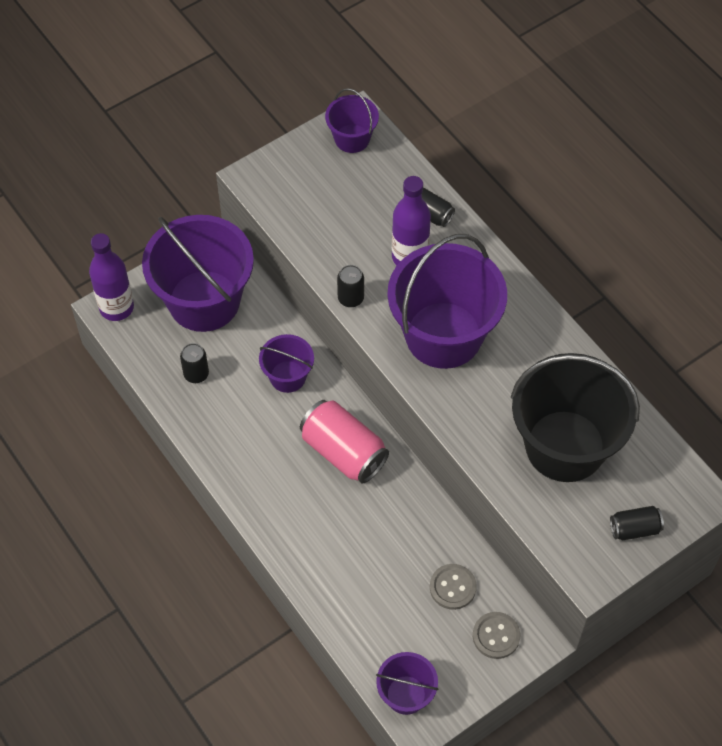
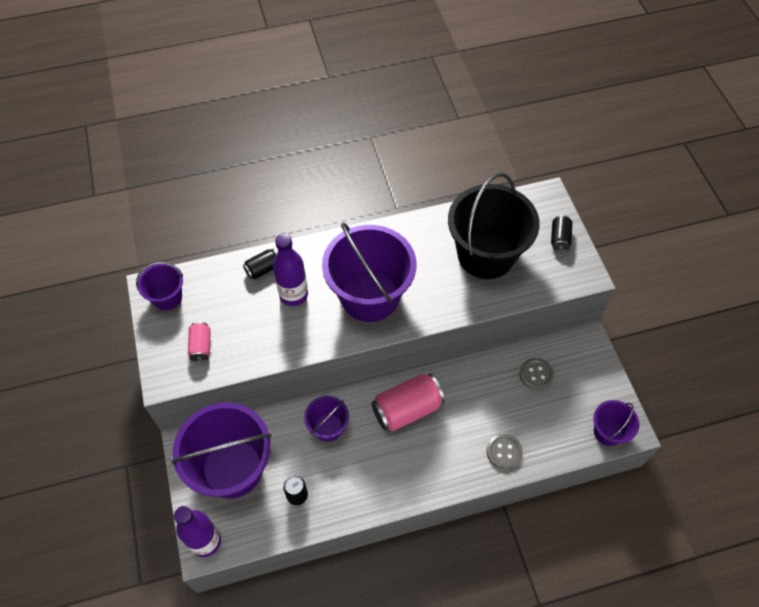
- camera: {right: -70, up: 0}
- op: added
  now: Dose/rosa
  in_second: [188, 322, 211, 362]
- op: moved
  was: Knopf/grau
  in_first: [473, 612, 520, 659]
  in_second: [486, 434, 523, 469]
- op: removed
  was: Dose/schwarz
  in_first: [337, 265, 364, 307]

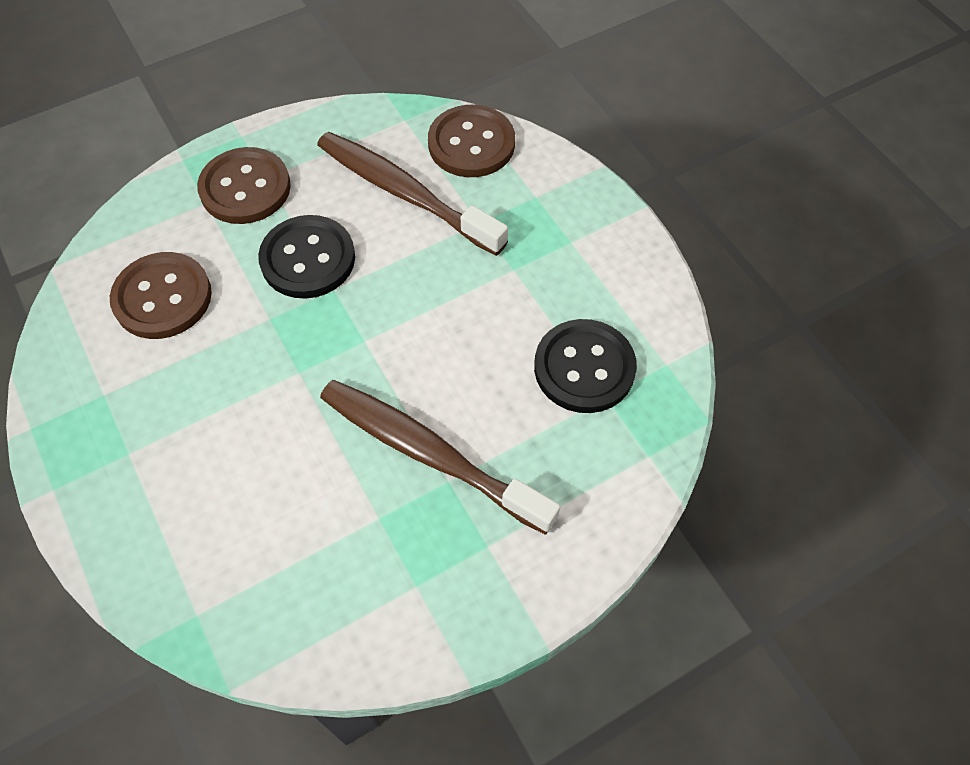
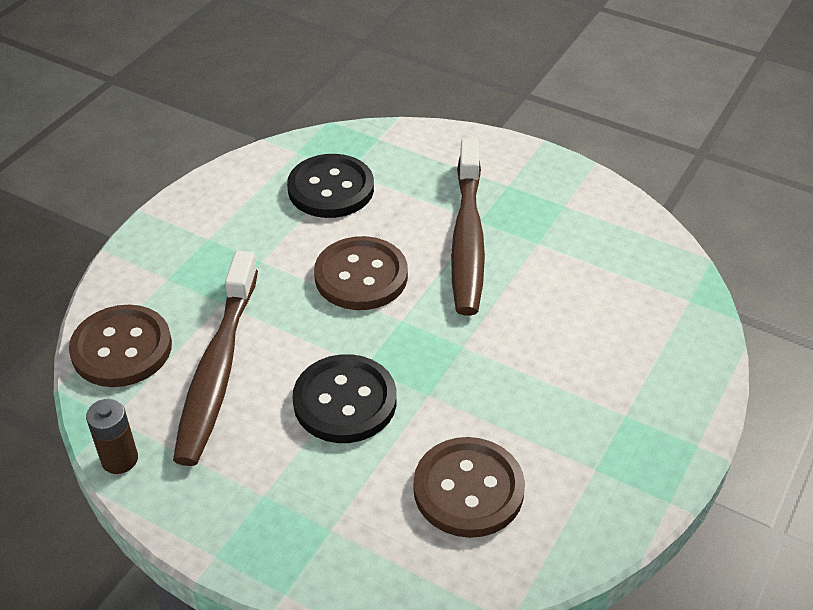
- camera: {right: -120, up: -15}
- op: added
  now: Batterie/braun
  in_second: [86, 399, 138, 474]
- op: moved
  was: Knopf/braun
  in_first: [197, 147, 291, 224]
  in_second: [314, 236, 408, 310]

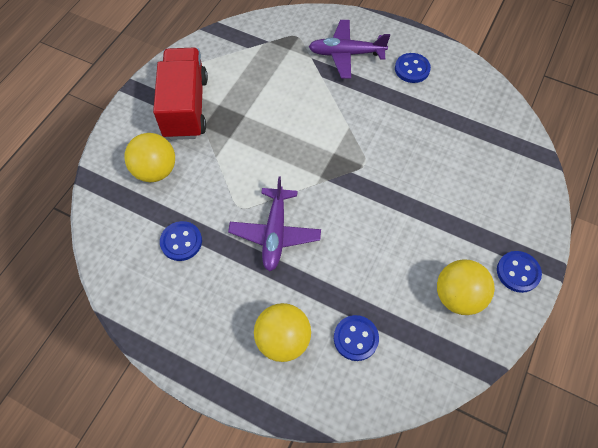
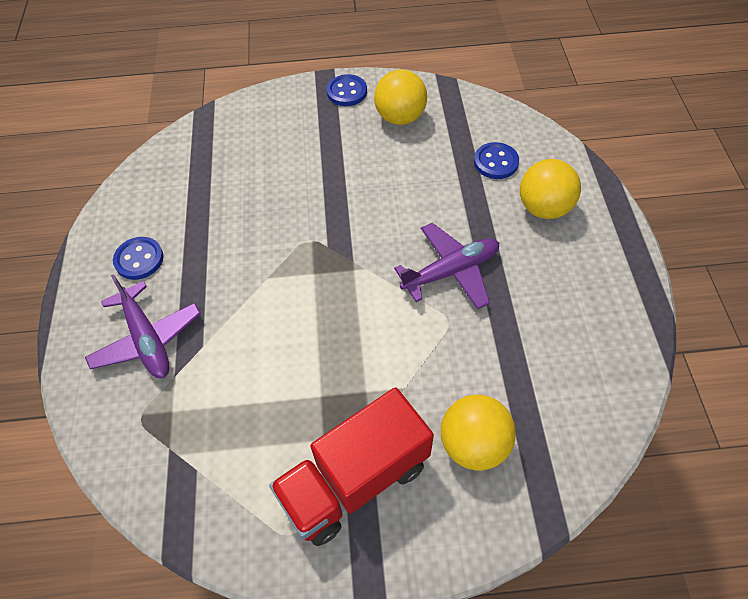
- camera: {right: -120, up: -5}
- op: removed
  was: Knopf/blau
  in_first: [160, 221, 202, 261]

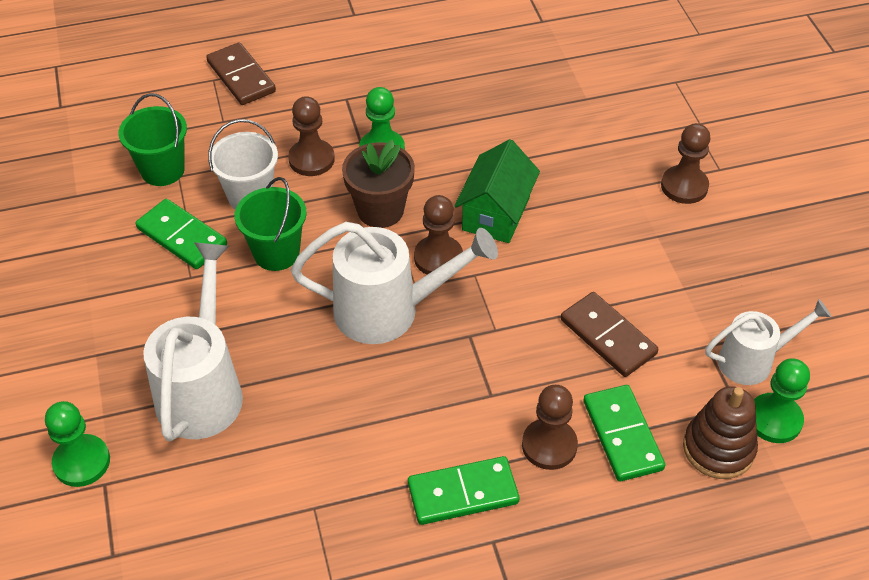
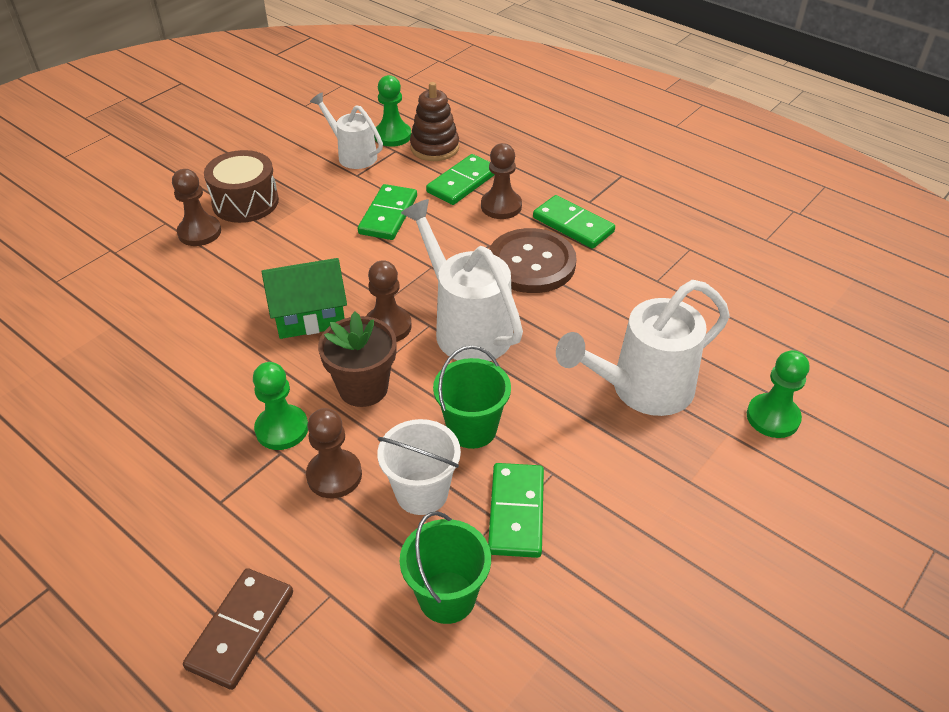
- camera: {right: -125, up: -5}
- op: added
  now: Trommel/braun
  in_second: [204, 150, 279, 223]
- op: recoloured
  was: Dominostein/braun
  now: Dominostein/grün
  in_first: [561, 292, 658, 377]
  in_second: [358, 184, 417, 240]
- op: added
  now: Knopf/braun
  in_second: [489, 228, 577, 293]

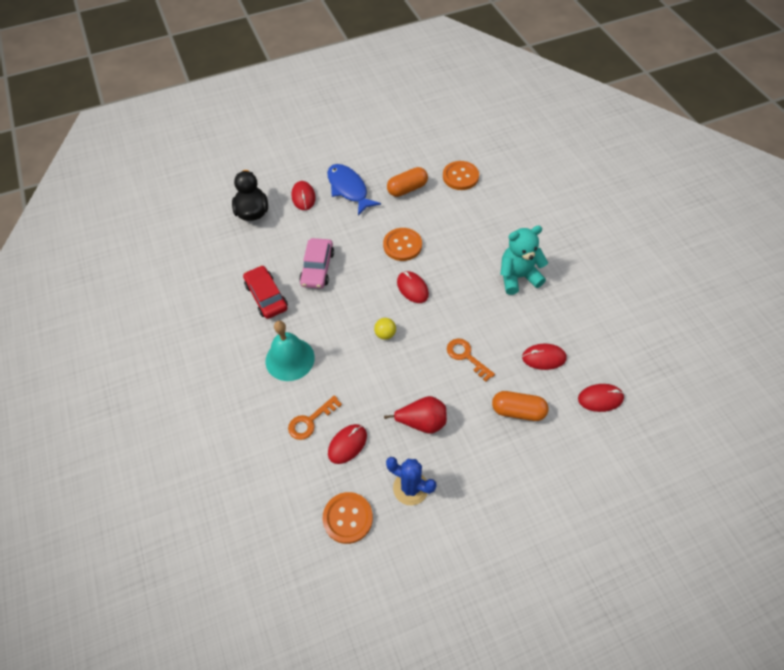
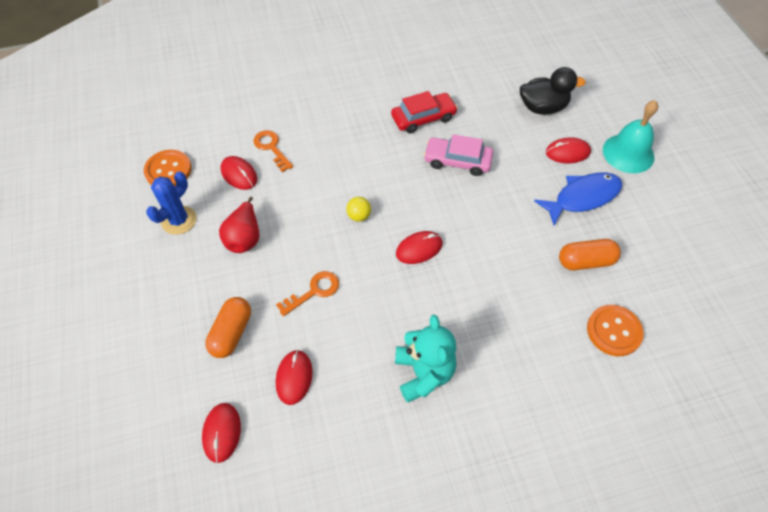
- camera: {right: 95, up: 0}
- op: turned
  was: Kapsel/orange
  in_first: [387, 167, 428, 197]
  in_second: [559, 239, 621, 270]
  clockwise: -75
- op: moved
  was: Glocke/türkis
  in_first: [266, 321, 315, 381]
  in_second: [603, 100, 658, 173]
- op: removed
  was: Knopf/orange
  in_first: [383, 228, 422, 261]

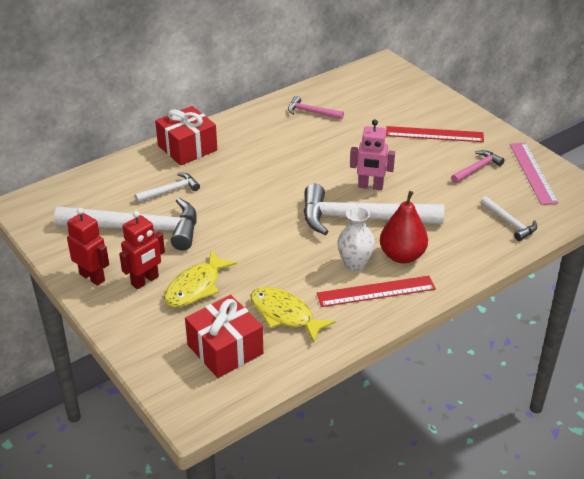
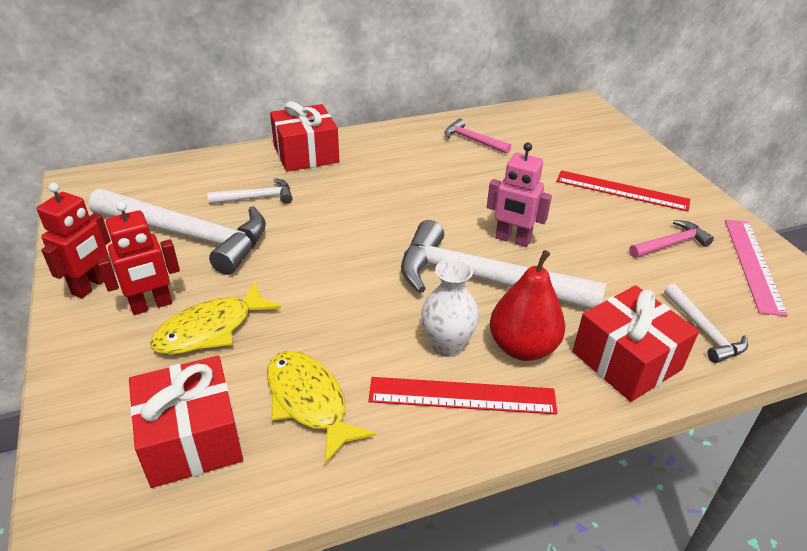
- camera: {right: 15, up: 0}
- op: turned
  was: Roboter/rot
  in_first: [67, 208, 109, 286]
  in_second: [37, 183, 111, 299]
  clockwise: 60
- op: added
  now: Geschenk/rot
  in_second: [573, 285, 699, 402]

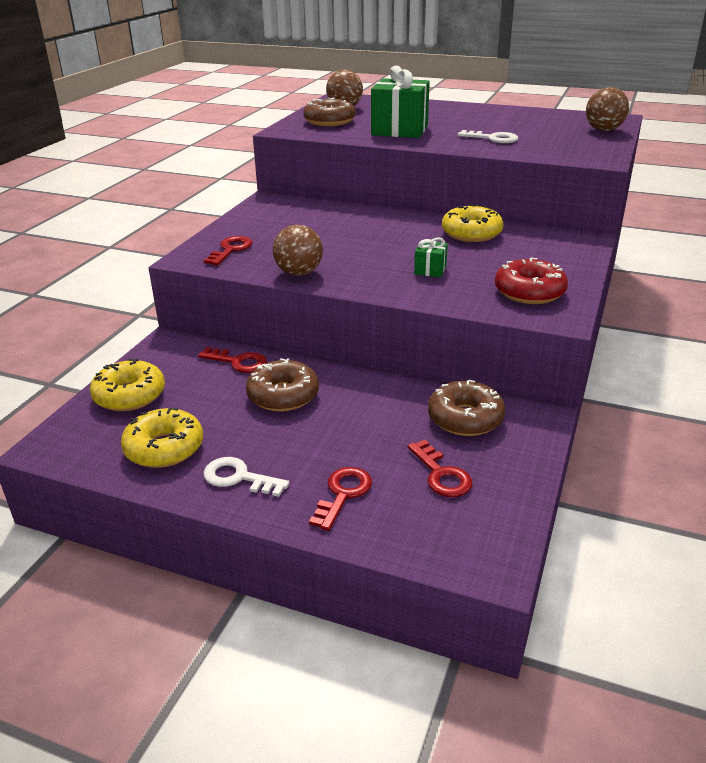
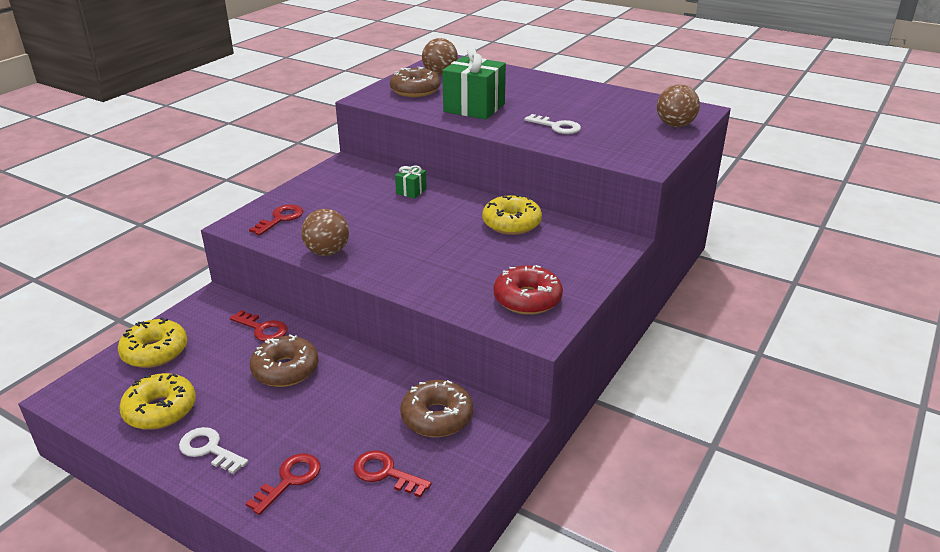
- camera: {right: 10, up: 0}
- op: turned
  was: Schlüssel/rot
  in_first: [408, 440, 472, 497]
  in_second: [353, 450, 431, 498]
  clockwise: 135
- op: moved
  was: Geschenk/grün
  in_first: [414, 237, 448, 278]
  in_second: [395, 166, 427, 198]

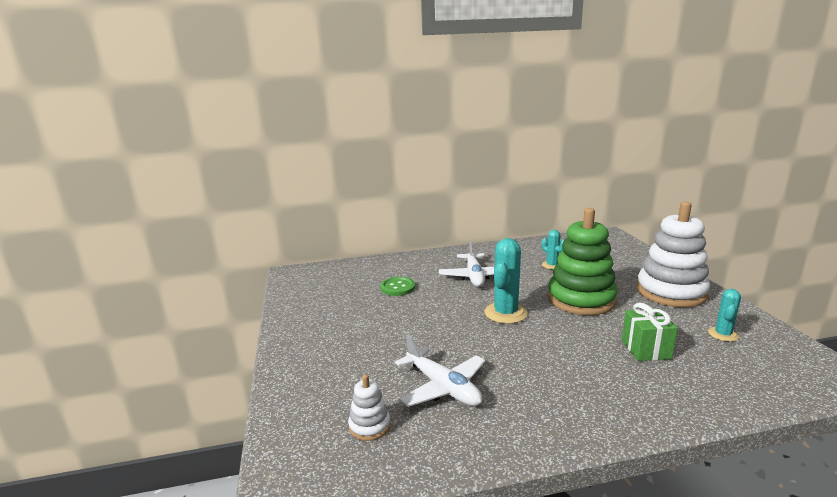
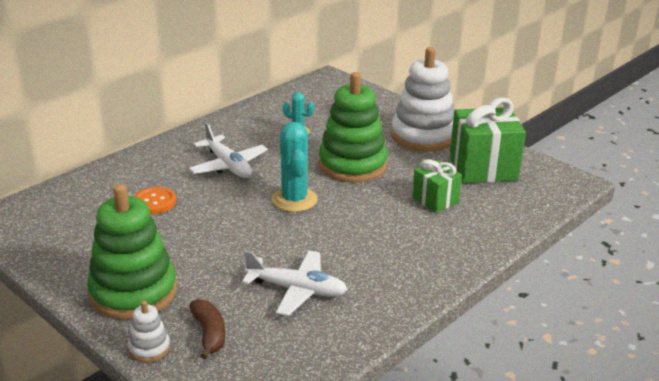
- camera: {right: -35, up: 10}
- op: added
  now: Stapelspielzeug/grün
  in_second: [87, 184, 177, 320]
- op: moved
  was: Stapelspielzeug/weiß
  in_first: [348, 374, 391, 441]
  in_second: [128, 301, 170, 362]
- op: recoloured
  was: Knopf/grün
  now: Knopf/orange
  in_first: [380, 277, 415, 296]
  in_second: [134, 187, 176, 214]
- op: added
  now: Banane/braun
  in_second: [190, 299, 225, 359]
- op: replaced
  was: Kaktus/türkis
  now: Geschenk/grün
  in_first: [708, 289, 741, 342]
  in_second: [450, 98, 526, 183]

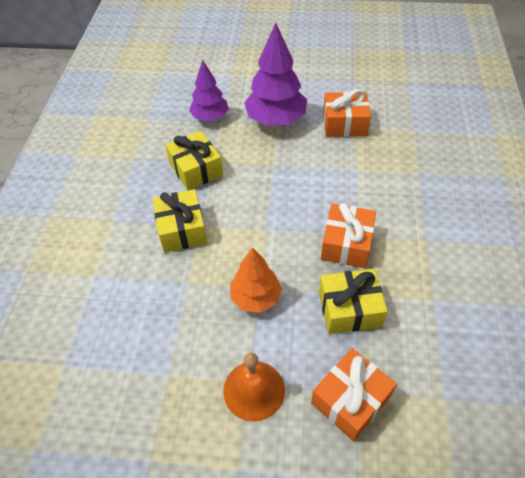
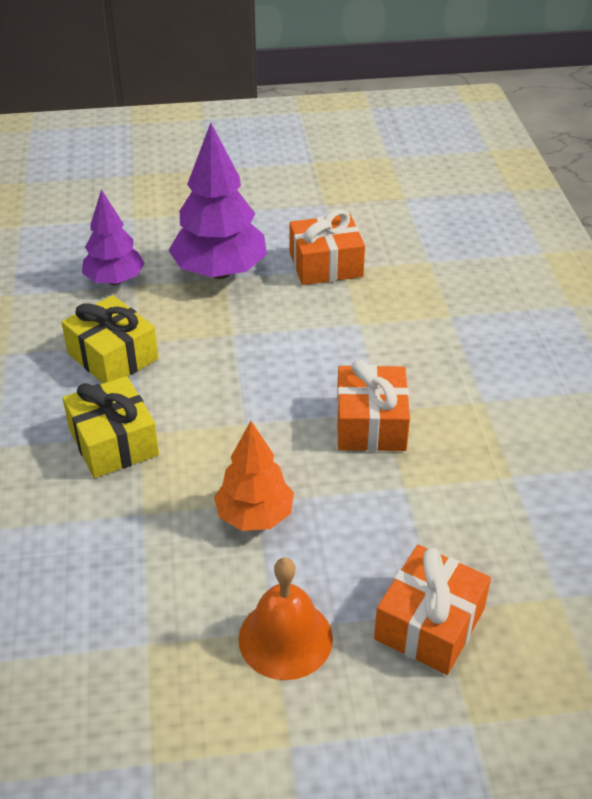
- camera: {right: -15, up: -10}
- op: removed
  was: Geschenk/gelb
  in_first: [319, 269, 388, 334]

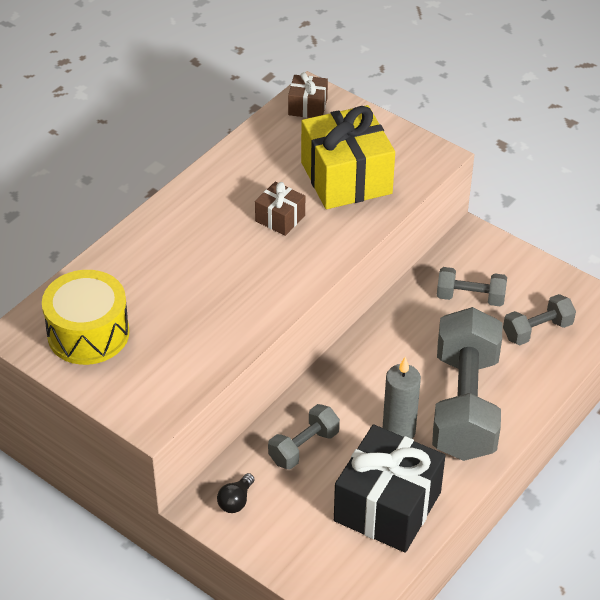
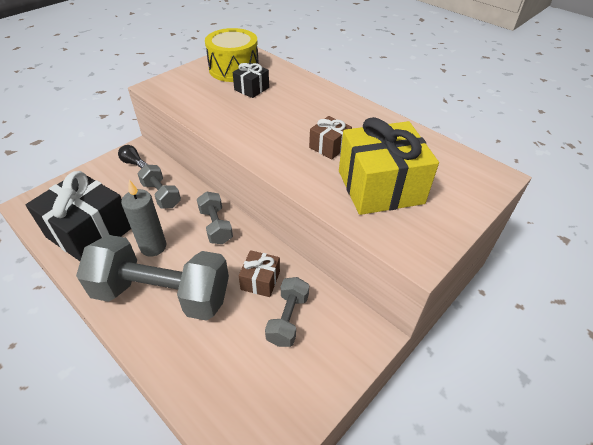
- camera: {right: 95, up: 0}
- op: moved
  was: Hantel/grau
  in_first: [503, 294, 576, 345]
  in_second: [197, 191, 233, 244]
- op: added
  now: Geschenk/schwarz
  in_second: [233, 62, 269, 98]
- op: moved
  was: Geschenk/braun
  in_first: [288, 72, 328, 118]
  in_second: [239, 250, 280, 297]

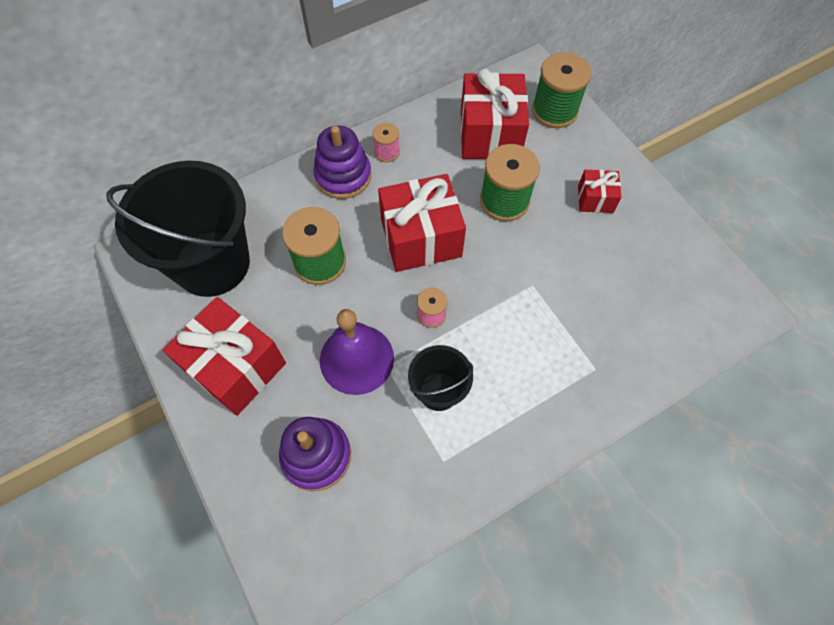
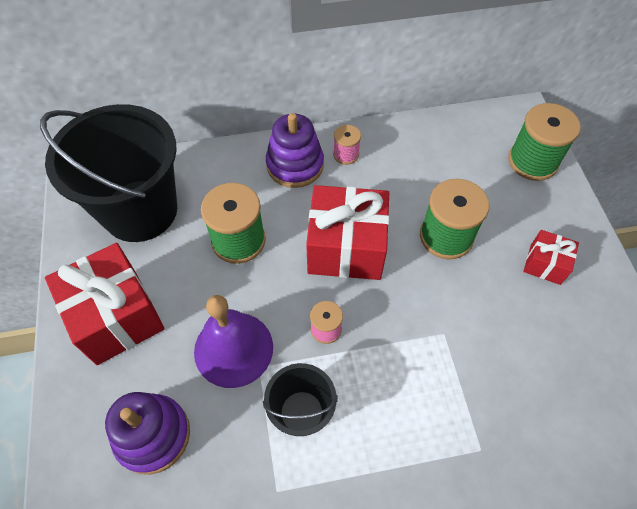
- camera: {right: 20, up: -5}
- op: removed
  was: Geschenk/rot
  in_first: [461, 68, 529, 159]

